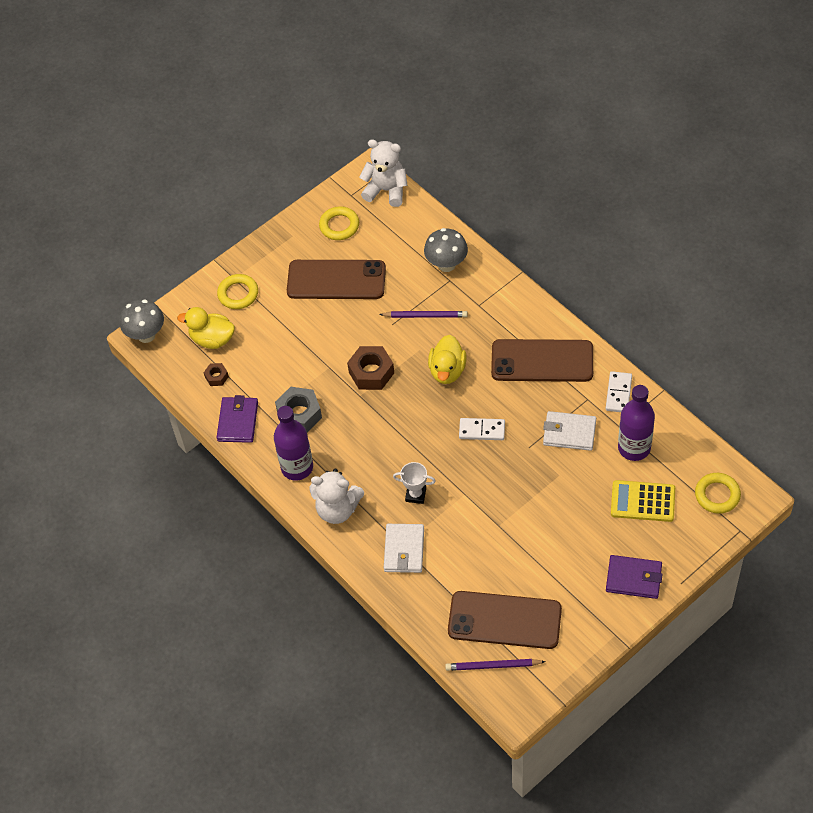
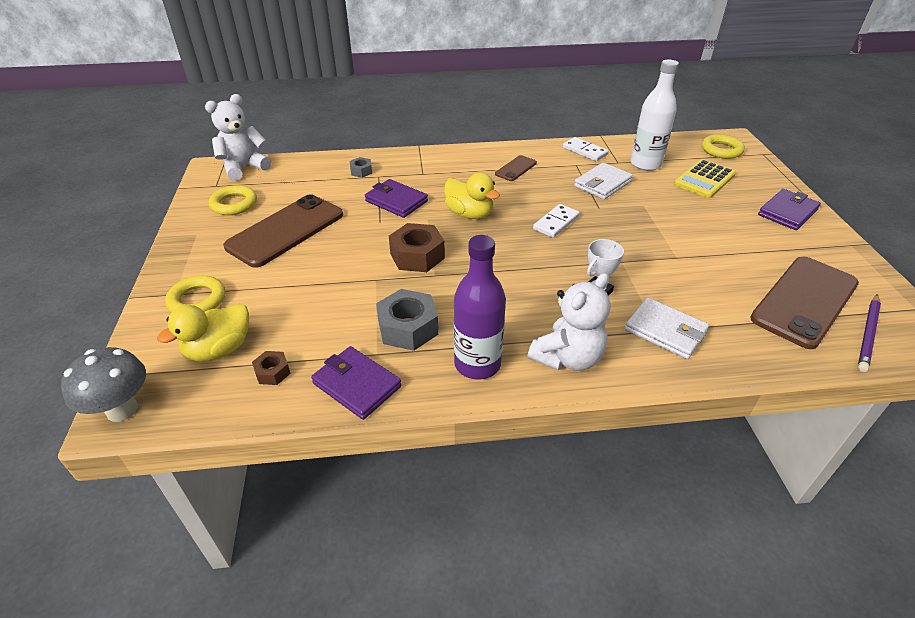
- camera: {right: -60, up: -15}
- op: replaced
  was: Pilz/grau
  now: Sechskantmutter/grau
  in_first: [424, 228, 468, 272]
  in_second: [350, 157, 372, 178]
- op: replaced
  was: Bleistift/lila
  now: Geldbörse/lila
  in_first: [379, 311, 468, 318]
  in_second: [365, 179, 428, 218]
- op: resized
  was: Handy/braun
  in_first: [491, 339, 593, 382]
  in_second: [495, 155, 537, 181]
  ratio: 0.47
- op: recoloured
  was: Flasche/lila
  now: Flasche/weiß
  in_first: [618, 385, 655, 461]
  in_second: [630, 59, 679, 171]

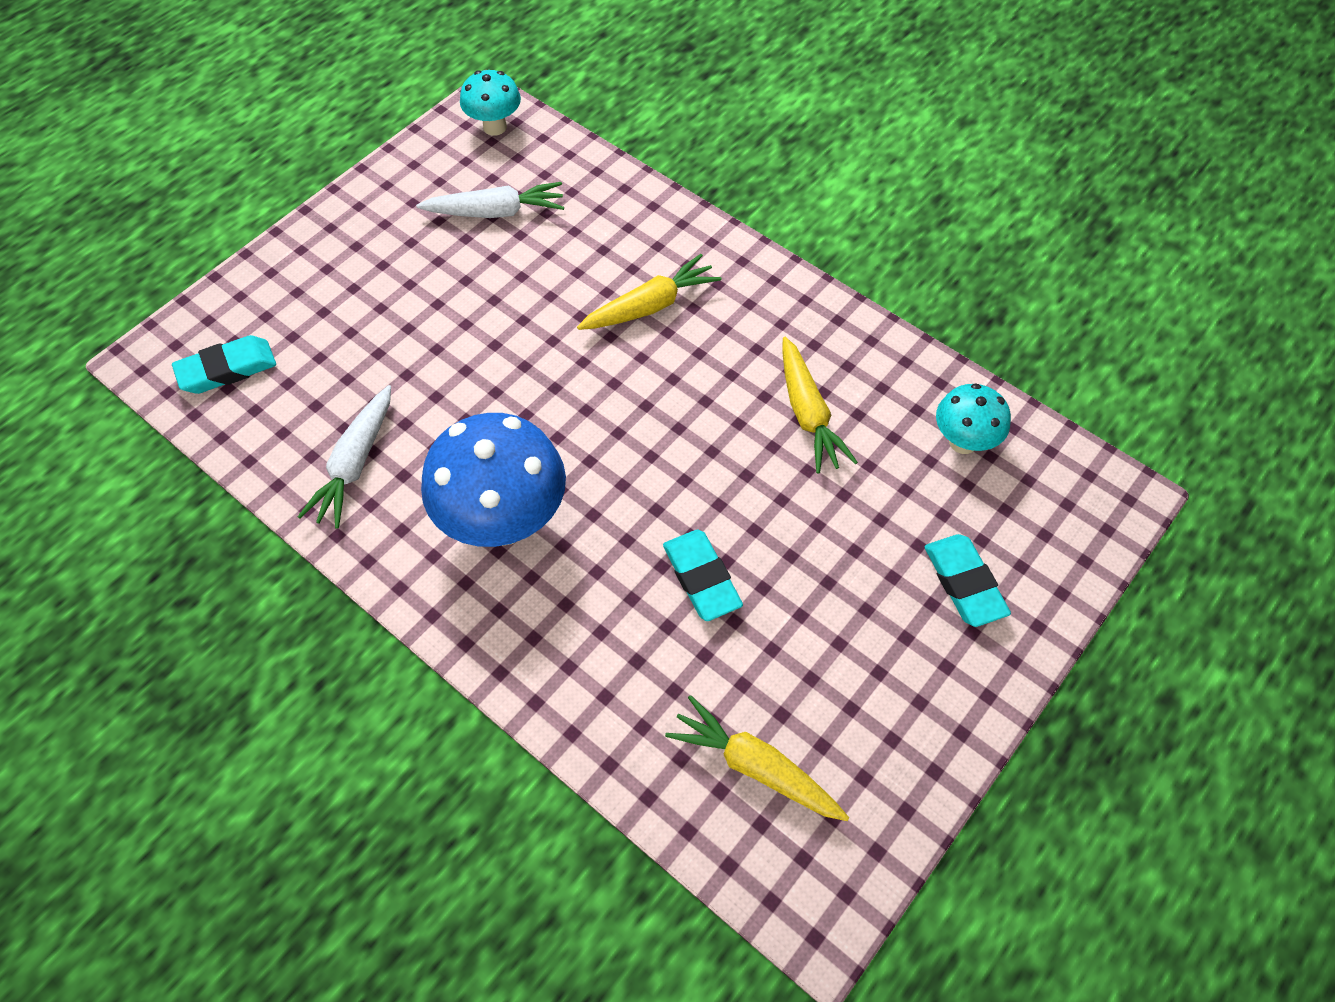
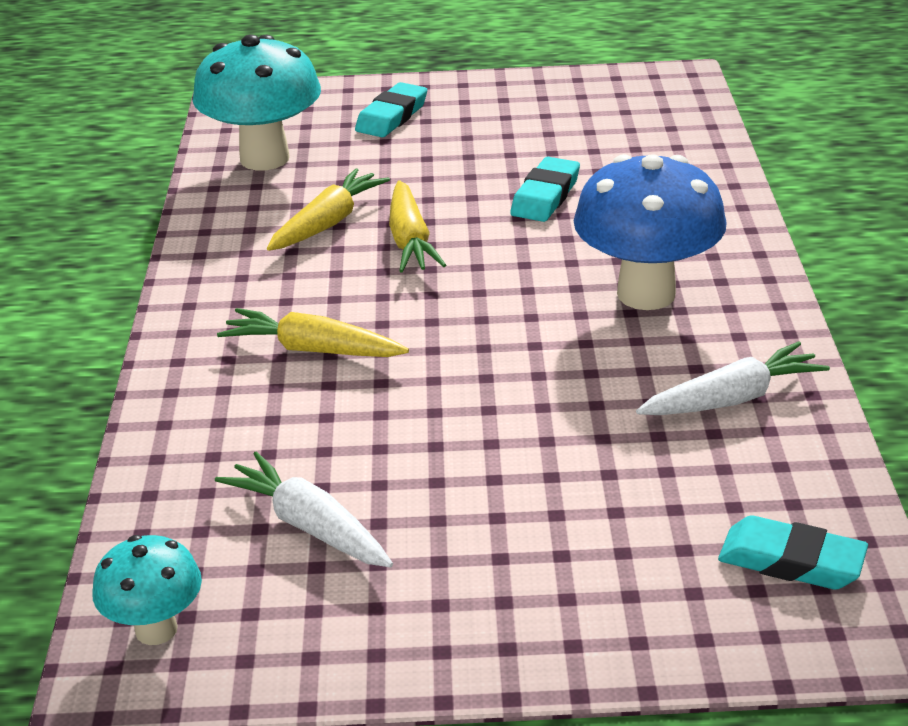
- camera: {right: -130, up: -25}
- op: resized
  was: Pilz/türkis
  in_first: [936, 383, 1011, 454]
  in_second: [193, 34, 321, 171]
  ratio: 1.82
- op: moved
  was: Karotte/gelb
  in_first: [665, 695, 849, 821]
  in_second: [389, 180, 446, 273]

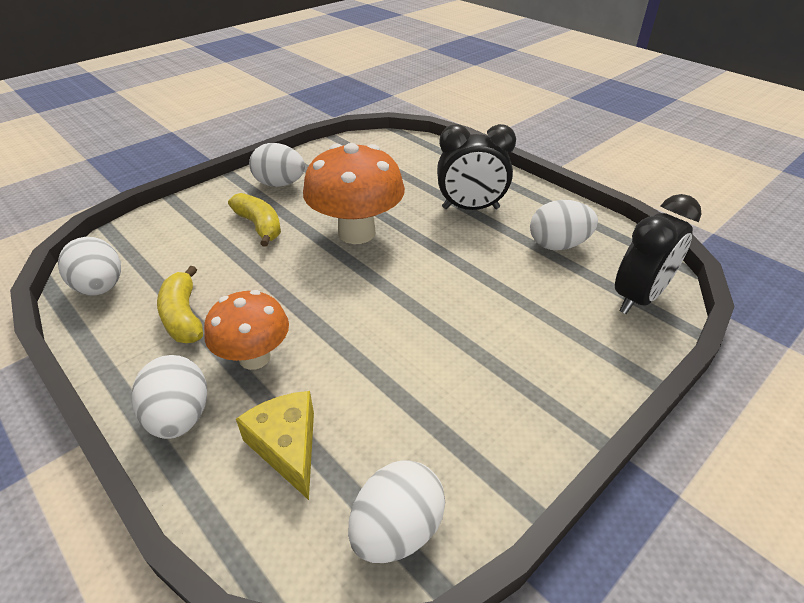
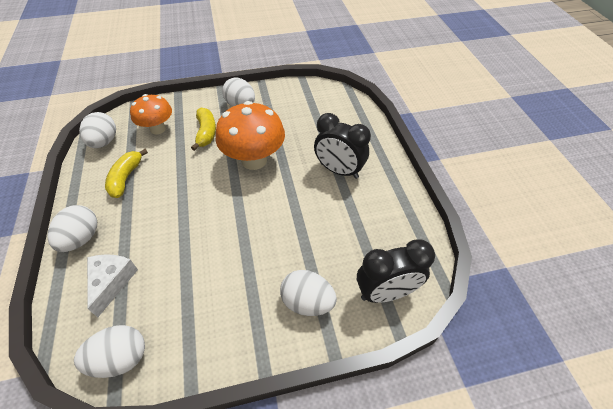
- camera: {right: 30, up: 10}
- op: recoloured
  was: Käse/gelb
  now: Käse/weiß
  in_first: [236, 391, 314, 500]
  in_second: [87, 254, 138, 317]
- op: moved
  was: Pilz/orange
  in_first: [204, 290, 289, 370]
  in_second: [130, 94, 172, 134]
- op: moved
  was: Ei/weiß
  in_first: [530, 200, 598, 250]
  in_second: [280, 270, 337, 316]

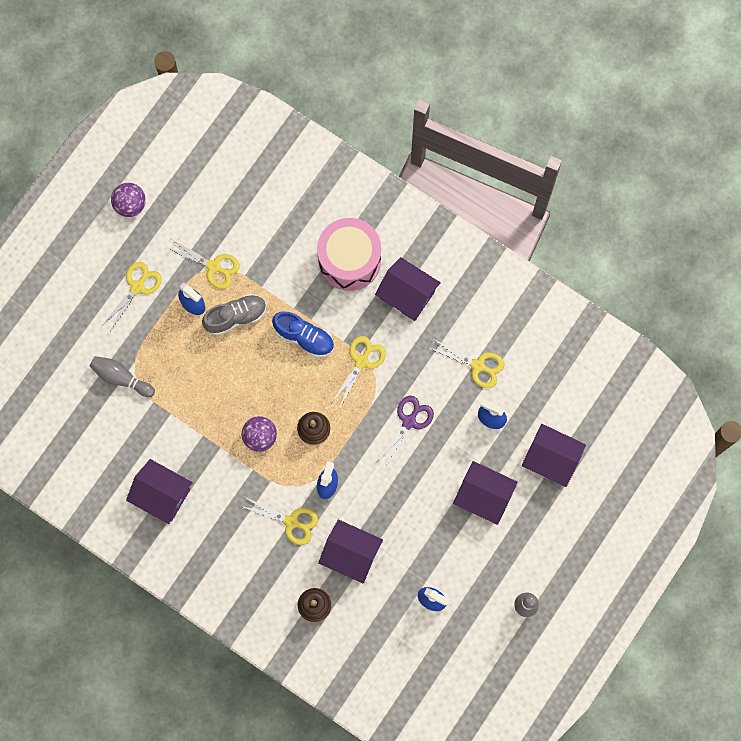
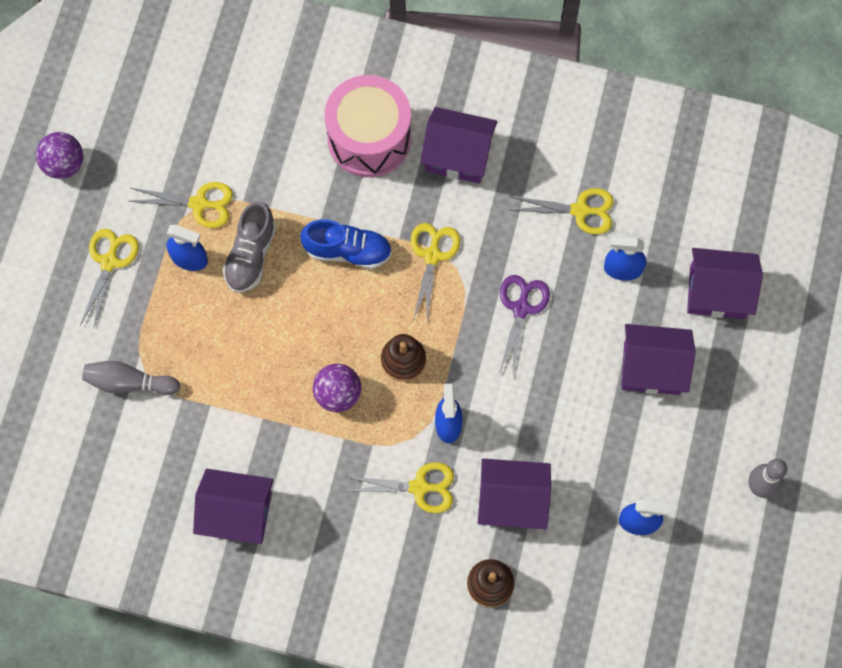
- camera: {right: -20, up: -5}
- op: turned
  was: Schuh/grau
  in_first: [202, 294, 266, 335]
  in_second: [223, 201, 276, 293]
  clockwise: 150

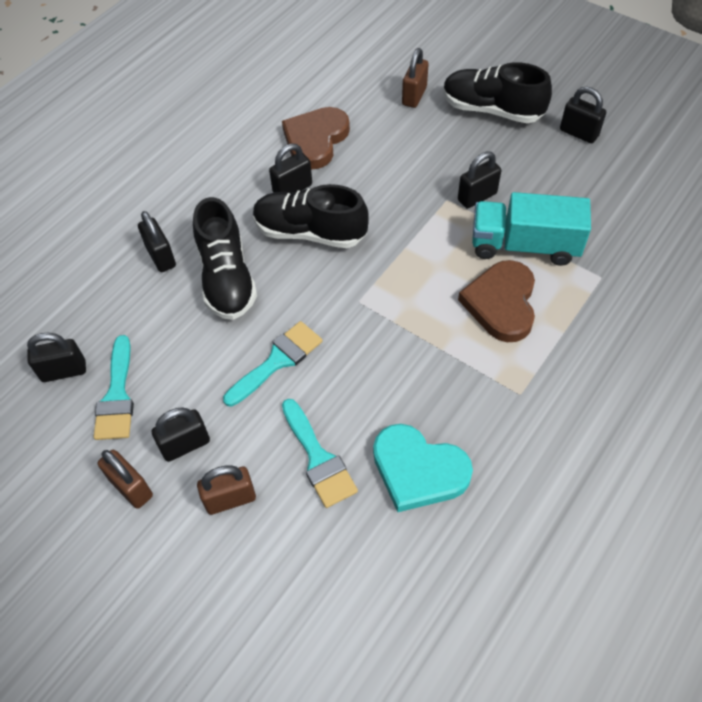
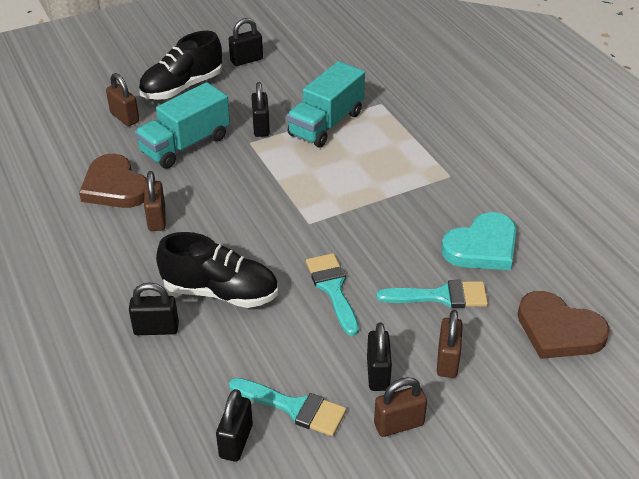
- camera: {right: -65, up: -15}
- op: added
  now: Lastwagen/türkis
  in_second: [135, 82, 230, 169]
- op: recoloured
  was: Vorhängeschloss/schwarz
  now: Vorhängeschloss/braun
  in_first: [269, 144, 312, 193]
  in_second: [144, 171, 166, 231]
- op: moved
  was: Herz/braun
  in_first: [458, 260, 535, 342]
  in_second: [518, 291, 610, 359]
- op: removed
  was: Schuh/schwarz
  in_first: [253, 184, 369, 248]

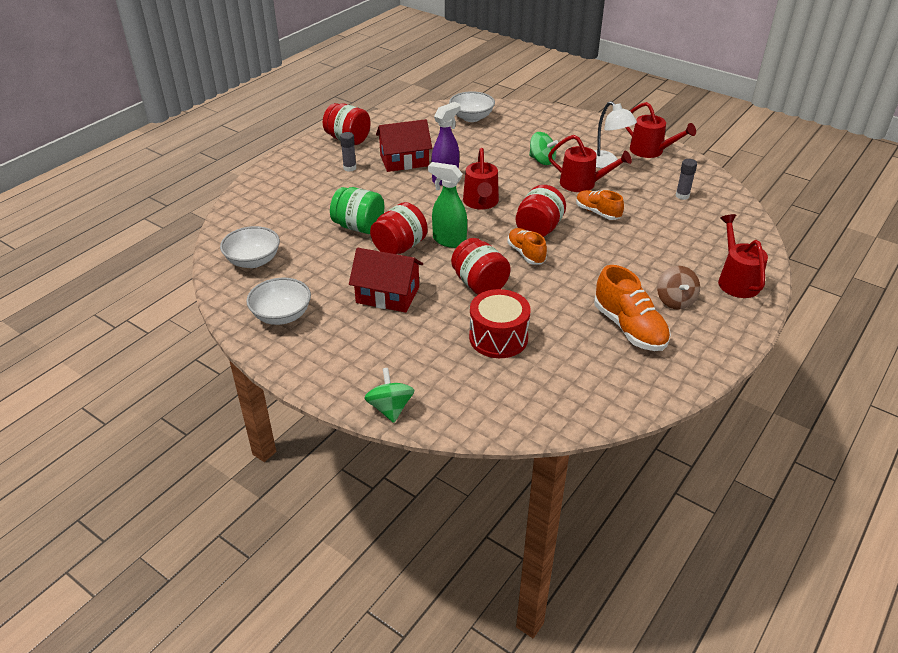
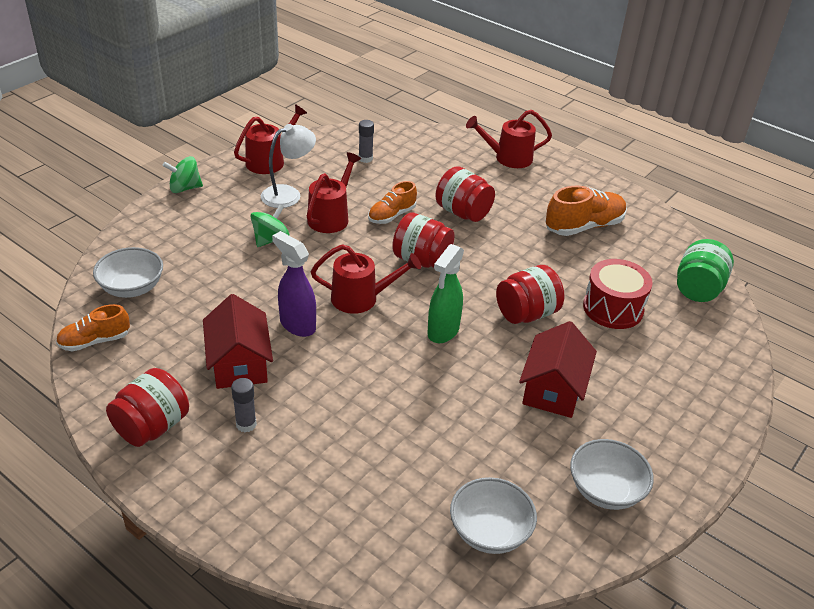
- camera: {right: -90, up: 0}
- op: moved
  was: Schuh/orange
  in_first: [507, 228, 547, 265]
  in_second: [56, 304, 130, 351]
- op: moved
  was: Kreisel/grün
  in_first: [364, 368, 414, 423]
  in_second: [163, 156, 203, 193]
- op: moved
  was: Einmachglas/rot
  in_first: [370, 202, 428, 254]
  in_second: [435, 166, 495, 222]
- op: moved
  was: Einmachglas/grün
  in_first: [330, 187, 384, 234]
  in_second: [677, 239, 734, 302]
- op: removed
  was: Kreisel/braun
  in_first: [657, 266, 700, 310]

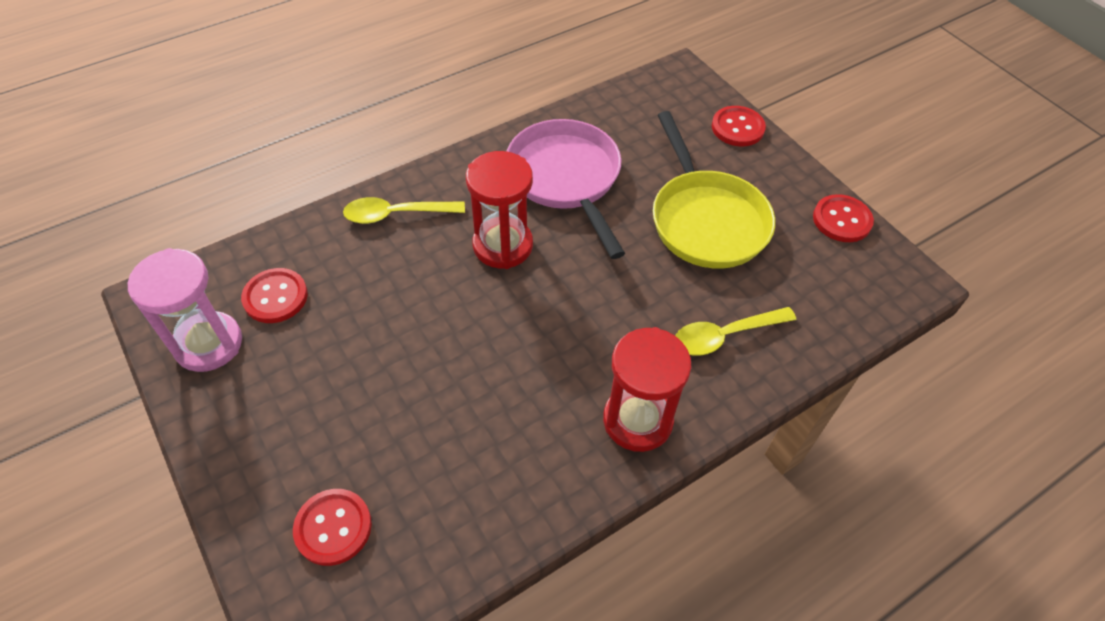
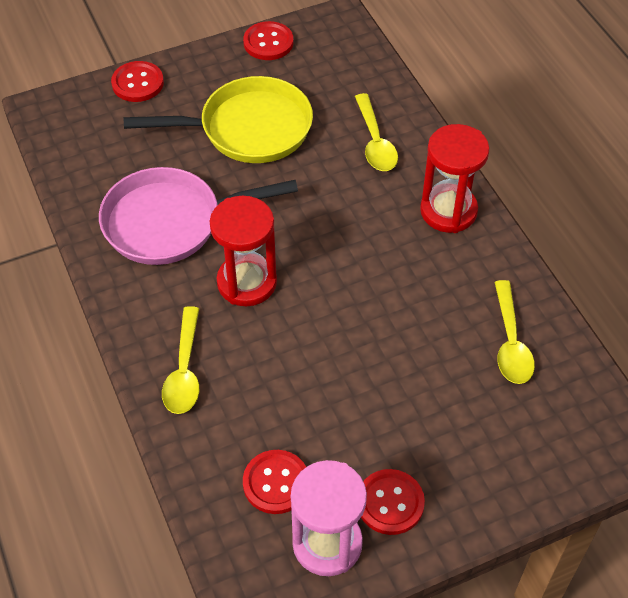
- camera: {right: -80, up: 0}
- op: moved
  was: Knopf/rot
  in_first: [293, 489, 372, 566]
  in_second: [361, 469, 425, 535]
- op: added
  now: Löffel/gelb
  in_second: [494, 280, 535, 384]

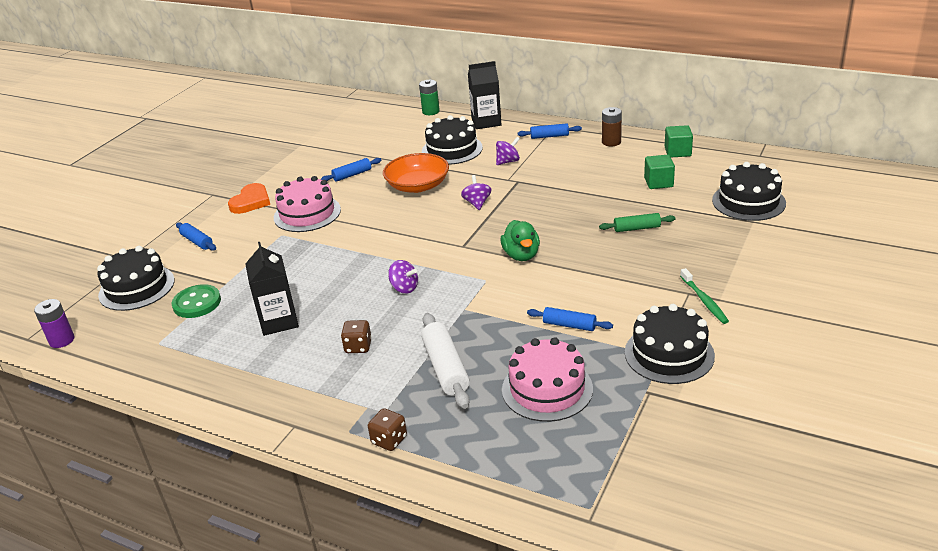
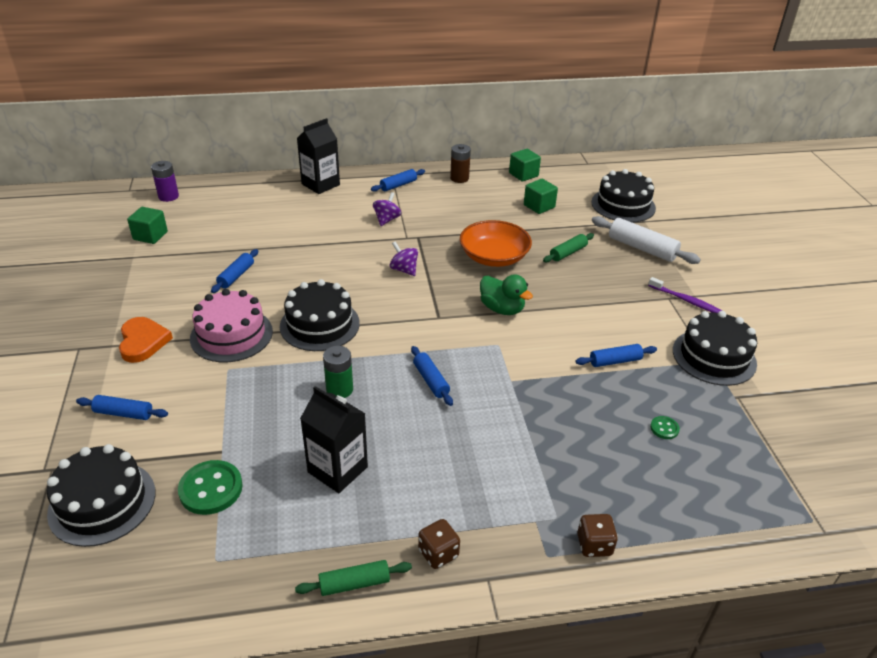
- camera: {right: -40, up: 5}
- op: added
  now: Kubus/grün
  in_second: [127, 207, 168, 244]
- op: moved
  was: Batterie/lila
  in_first: [34, 299, 74, 348]
  in_second: [151, 161, 179, 202]
- op: moved
  was: Kuchen/schwarz
  in_first: [422, 115, 483, 165]
  in_second: [280, 279, 360, 351]
- op: added
  now: Nudelholz/grün
  in_second: [295, 560, 412, 596]
- op: moved
  was: Batterie/grün
  in_first: [419, 80, 440, 115]
  in_second: [323, 346, 353, 398]
- op: replaced
  was: Kreisel/lila
  now: Nudelholz/blau
  in_first: [388, 260, 418, 294]
  in_second: [411, 346, 453, 406]
- op: moved
  was: Spielwürfel/braun
  in_first: [341, 320, 372, 353]
  in_second: [418, 519, 460, 569]
- op: moved
  was: Schüssel/orange
  in_first: [383, 153, 449, 193]
  in_second: [460, 220, 532, 267]
- op: moved
  was: Nudelholz/weiß
  in_first: [421, 313, 470, 409]
  in_second: [592, 216, 701, 264]
- op: recoloured
  was: Zahnbürste/grün
  now: Zahnbürste/lila
  in_first: [680, 268, 729, 324]
  in_second: [648, 277, 722, 313]
- op: replaced
  was: Kuchen/rosa
  now: Knopf/grün
  in_first: [502, 337, 593, 422]
  in_second: [650, 416, 680, 439]

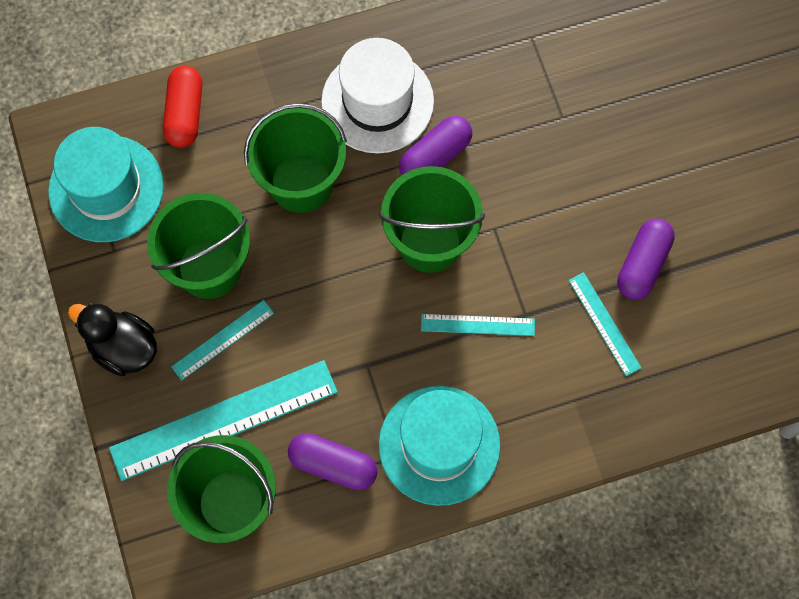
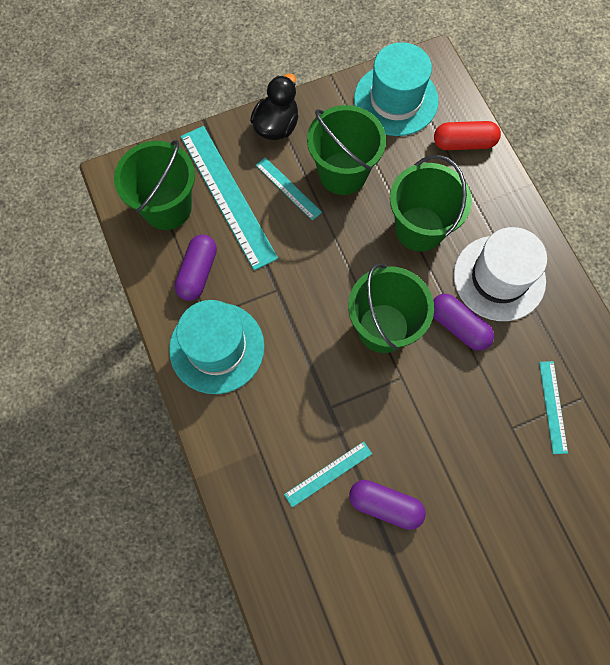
- camera: {right: 85, up: 0}
- op: moved
  was: Lineal/türkis
  in_first: [421, 314, 535, 336]
  in_second: [539, 361, 568, 454]

